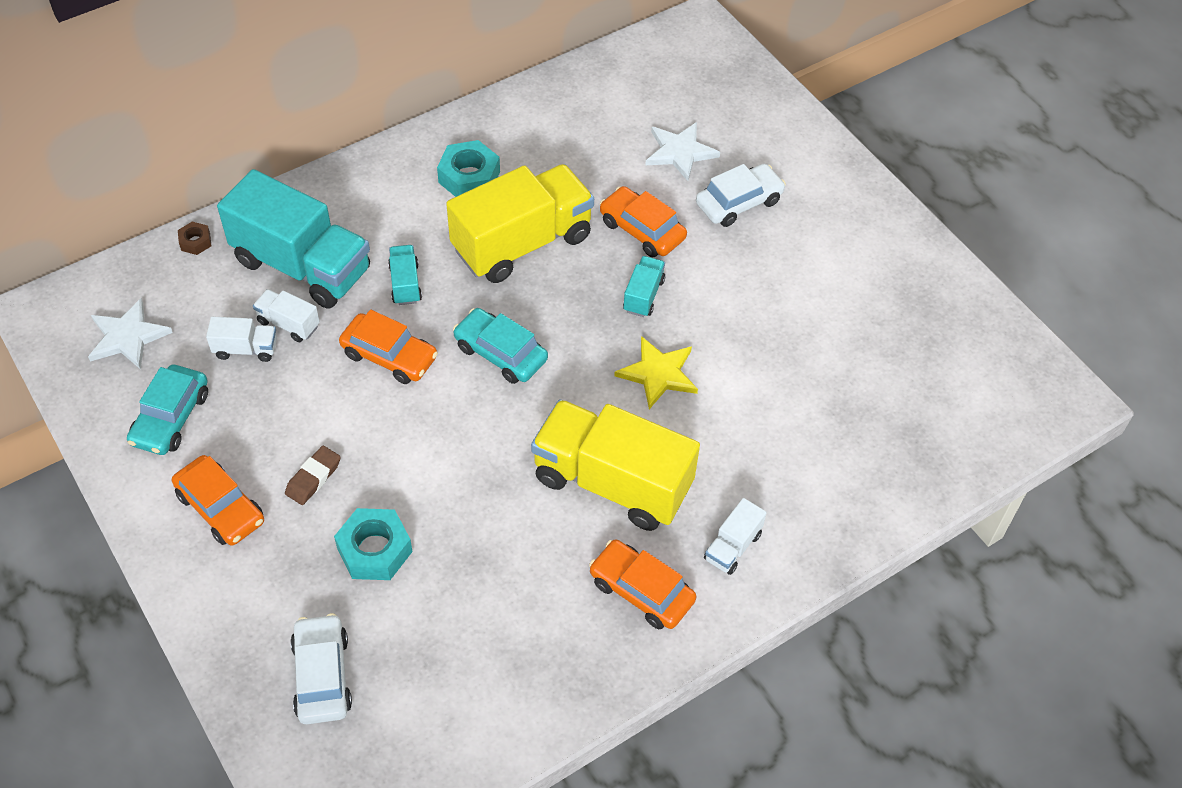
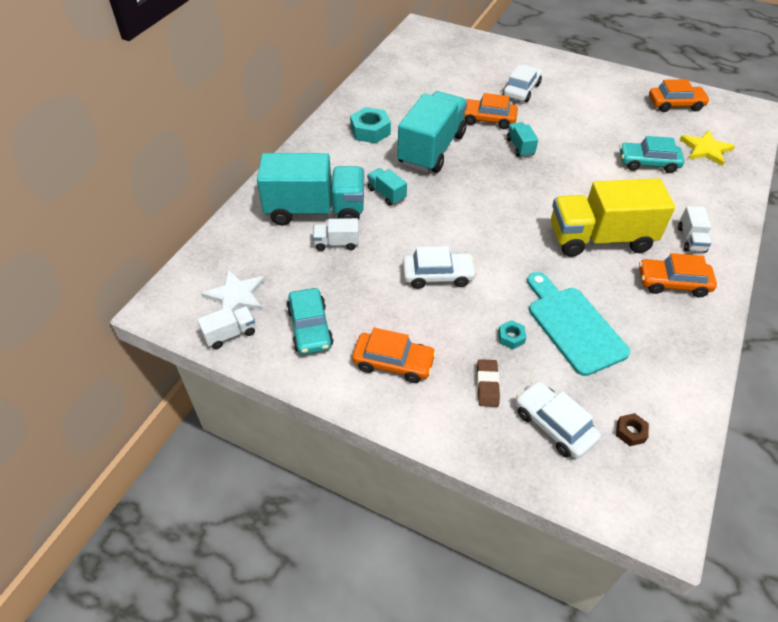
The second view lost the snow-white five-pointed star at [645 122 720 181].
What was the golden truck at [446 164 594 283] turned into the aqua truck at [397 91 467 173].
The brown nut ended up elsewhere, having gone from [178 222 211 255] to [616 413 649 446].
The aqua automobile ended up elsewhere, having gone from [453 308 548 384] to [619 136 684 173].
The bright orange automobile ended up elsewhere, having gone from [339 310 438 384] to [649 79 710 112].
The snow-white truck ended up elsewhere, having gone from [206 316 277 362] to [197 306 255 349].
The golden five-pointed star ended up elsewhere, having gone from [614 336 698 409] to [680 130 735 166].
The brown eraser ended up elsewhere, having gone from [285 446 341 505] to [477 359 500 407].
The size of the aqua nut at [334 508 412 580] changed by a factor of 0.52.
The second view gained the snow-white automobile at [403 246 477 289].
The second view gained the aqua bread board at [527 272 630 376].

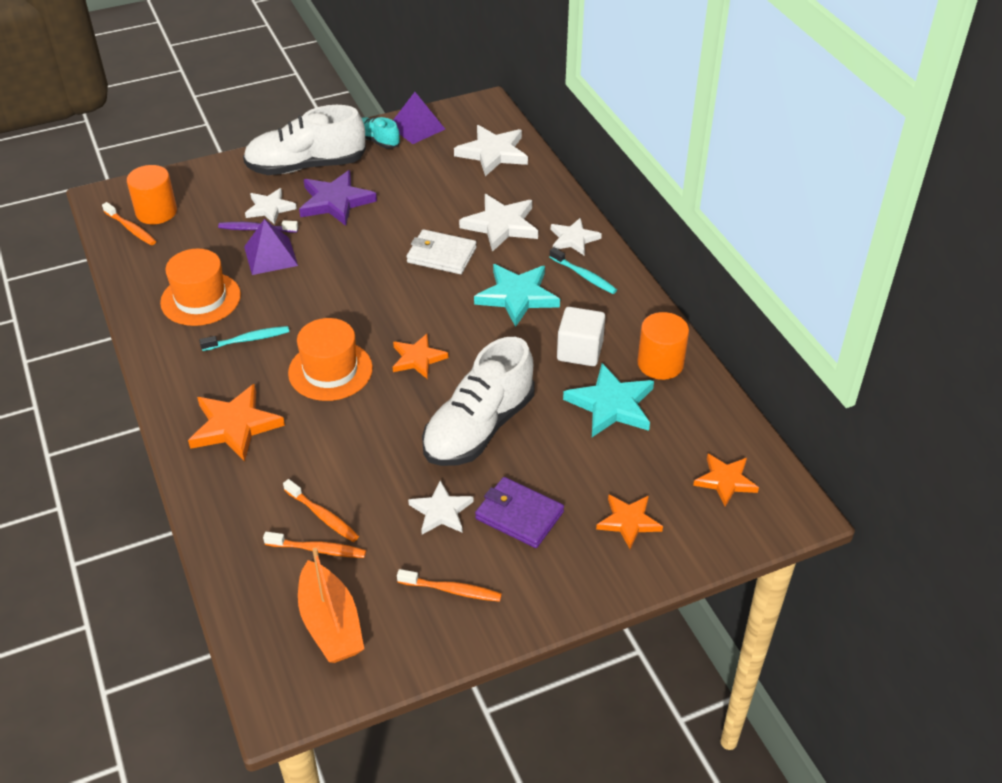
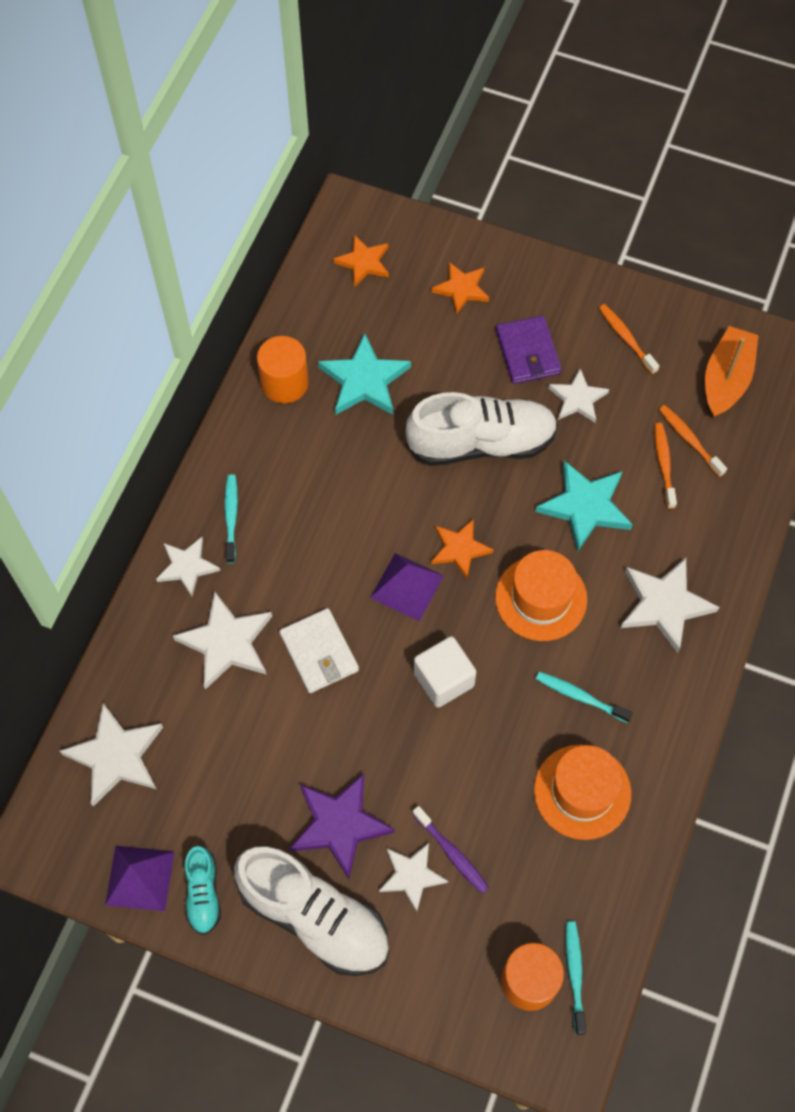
What was the bright orange toothbrush at [102 202 156 245] turned into the aqua toothbrush at [566 921 586 1035].
The violet pyramid shape ended up elsewhere, having gone from [244 219 298 275] to [370 553 444 622].
The aqua five-pointed star ended up elsewhere, having gone from [474 264 560 327] to [535 461 633 552].
The snow-white solid cube ended up elsewhere, having gone from [557 307 605 366] to [414 636 476 708].
What was the bright orange five-pointed star at [188 384 285 462] turned into the snow-white five-pointed star at [620 558 719 653].

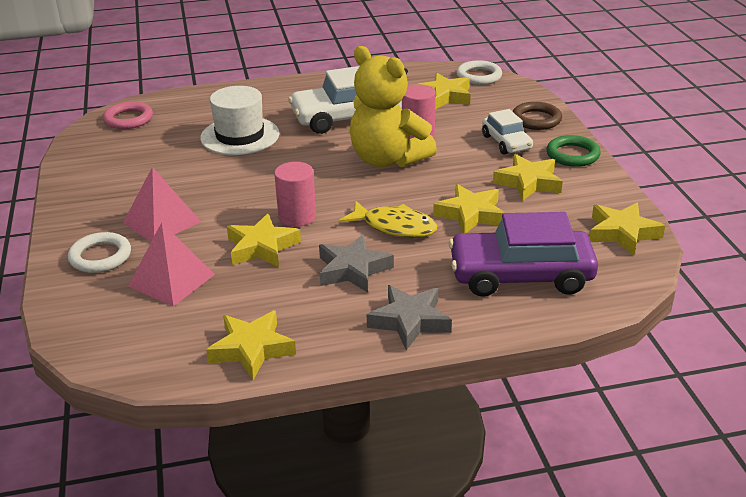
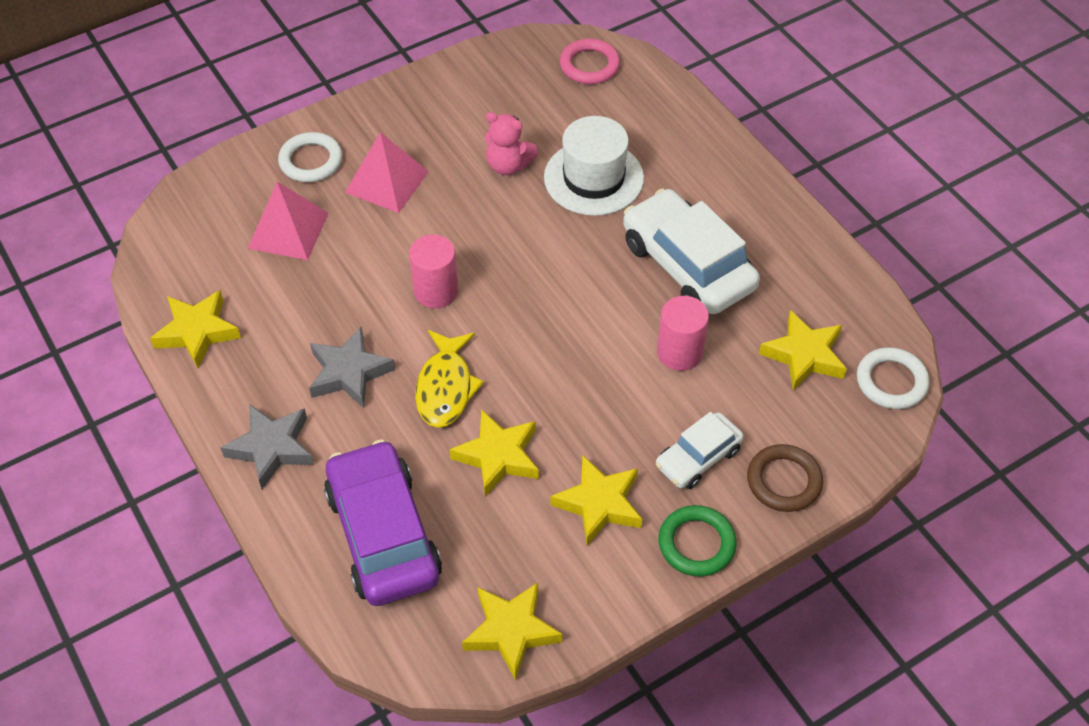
The second view lost the golden teddy at [350 46 437 167].
The second view lost the golden five-pointed star at [227 213 301 267].
The second view gained the rosy teddy at [485 112 538 175].

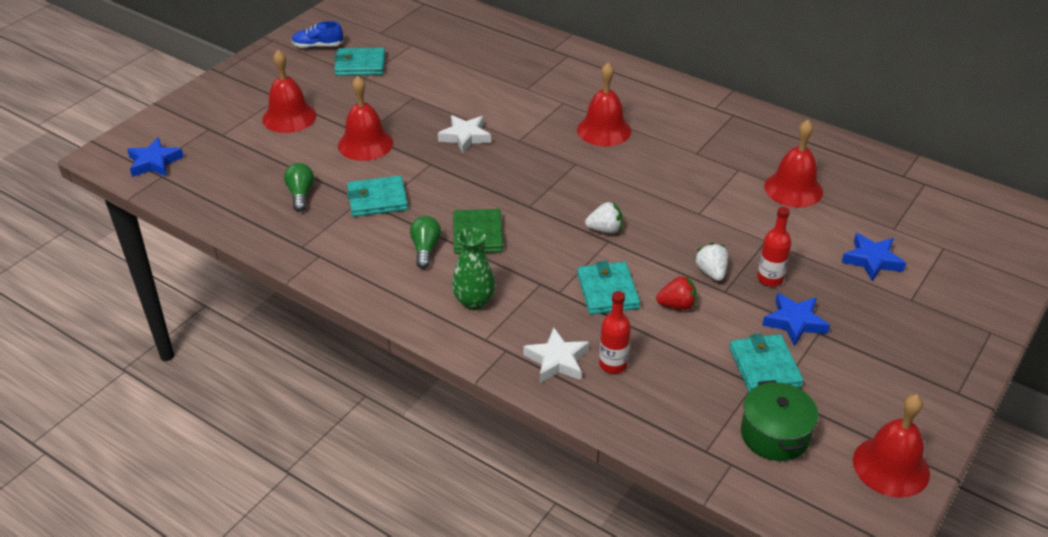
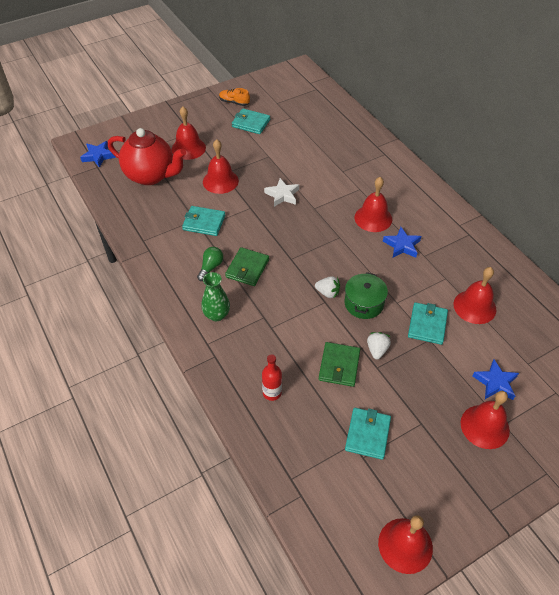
What was the blue shoe at [292 21 343 48] turned into the bright orange shoe at [219 88 250 106].
The second view lost the leaf-green lightbulb at [284 163 314 212].
The second view lost the red bottle at [757 207 791 287].
The aqua card wallet ended up elsewhere, having gone from [577 261 640 315] to [408 302 448 345].
Where the red strawberry stood at [656 276 697 310], the leaf-green card wallet came to stand at [319 342 360 387].
The blue five-pointed star ended up elsewhere, having gone from [762 293 830 346] to [383 227 421 258].
The second view lost the snow-white five-pointed star at [523 328 589 383].
The leaf-green pot ended up elsewhere, having gone from [741 380 818 461] to [344 272 388 319].
The second view gained the red teapot at [108 128 186 185].
The second view gained the red school bell at [460 391 510 449].

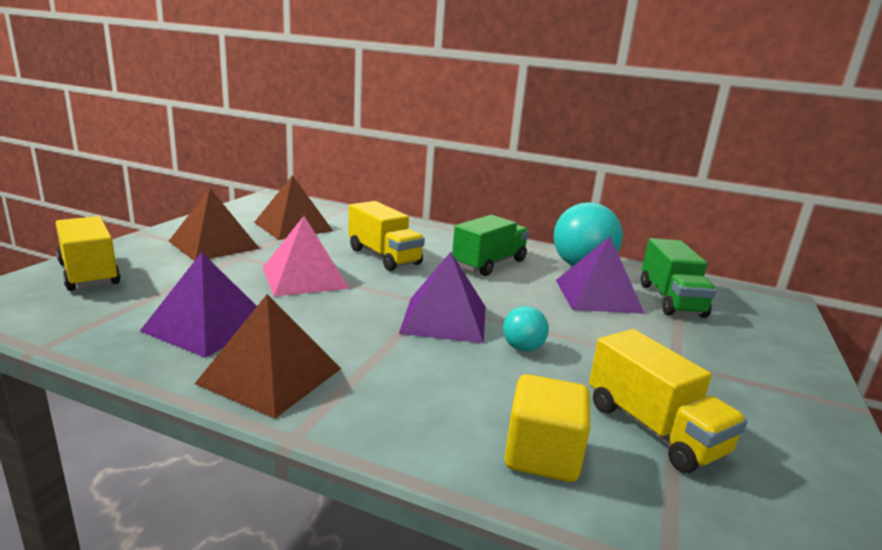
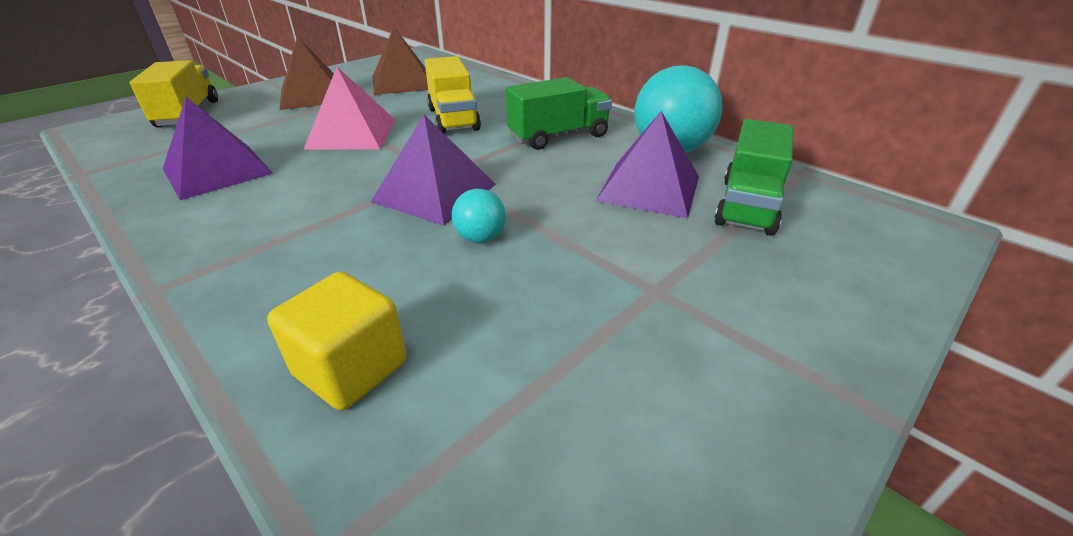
The second view lost the brown pyramid shape at [194 294 341 419].
The second view lost the golden truck at [589 329 747 473].

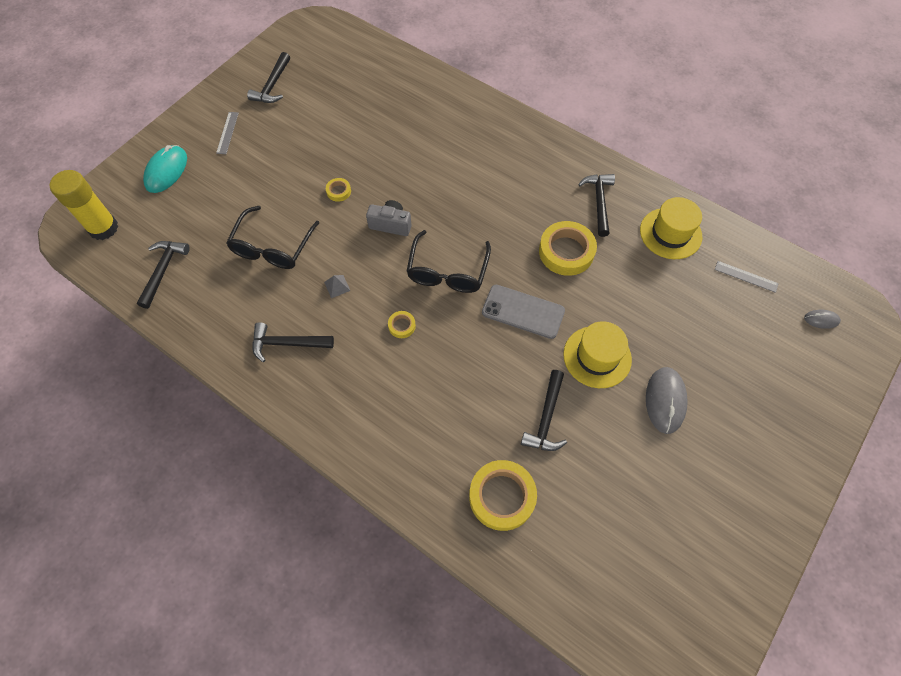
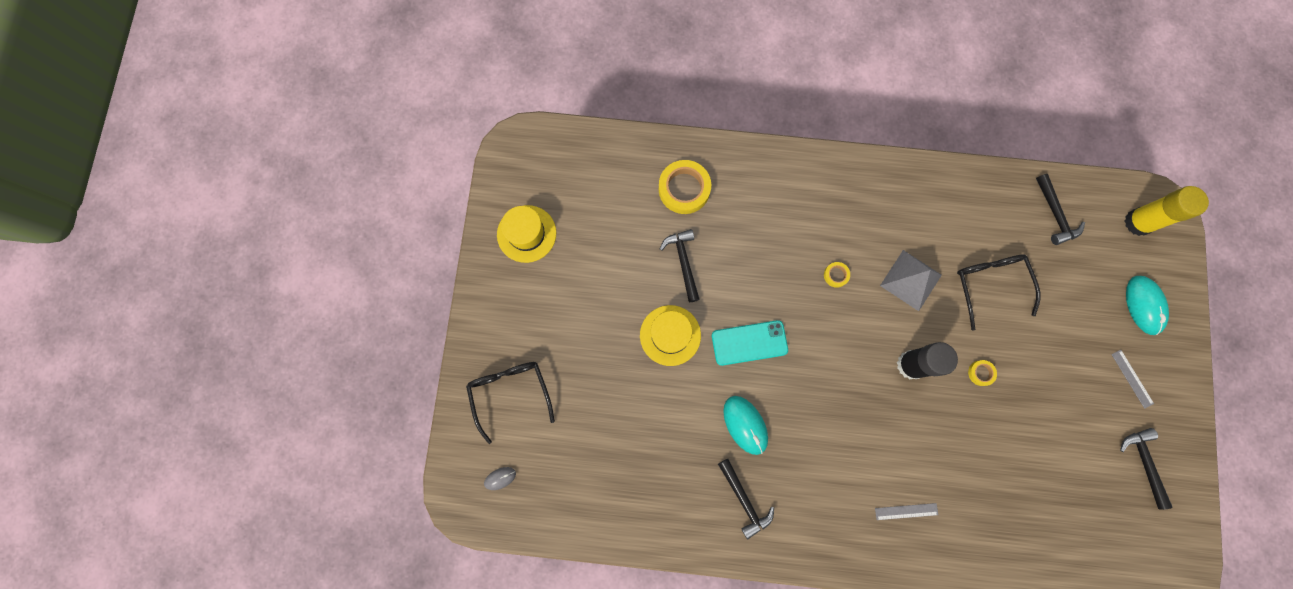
The golden hat ended up elsewhere, having gone from [640 197 702 259] to [497 205 556 263].
Where the ash-grey photo camera stood at [366 200 412 236], the ebony glue stick came to stand at [897 342 958 379].
Where the golden tape stood at [539 221 597 276], the aqua mouse came to stand at [723 396 768 455].
The ebony glasses ended up elsewhere, having gone from [406 230 491 293] to [466 362 555 444].
The ash-grey measuring stick ended up elsewhere, having gone from [715 261 779 293] to [875 503 938 520].
The size of the ash-grey pyramid shape at [324 275 350 298] changed by a factor of 2.35.
What was the ash-grey phone at [482 285 565 339] turned into the aqua phone at [712 320 788 366].
The second view lost the ebony carpenter's hammer at [252 322 334 362].
The second view lost the ash-grey mouse at [646 367 688 434].

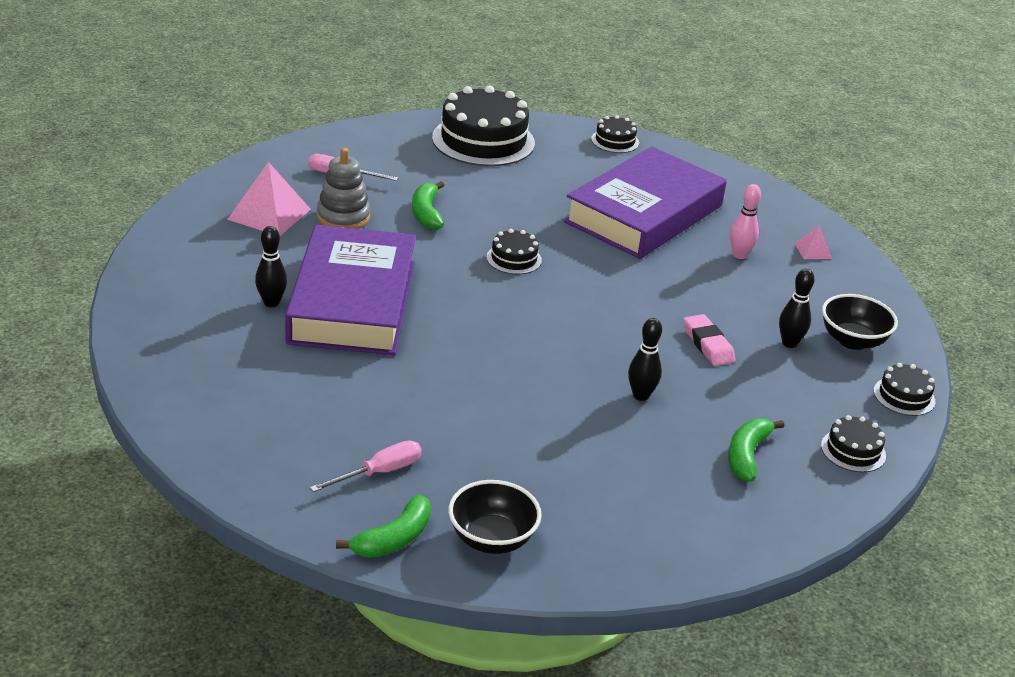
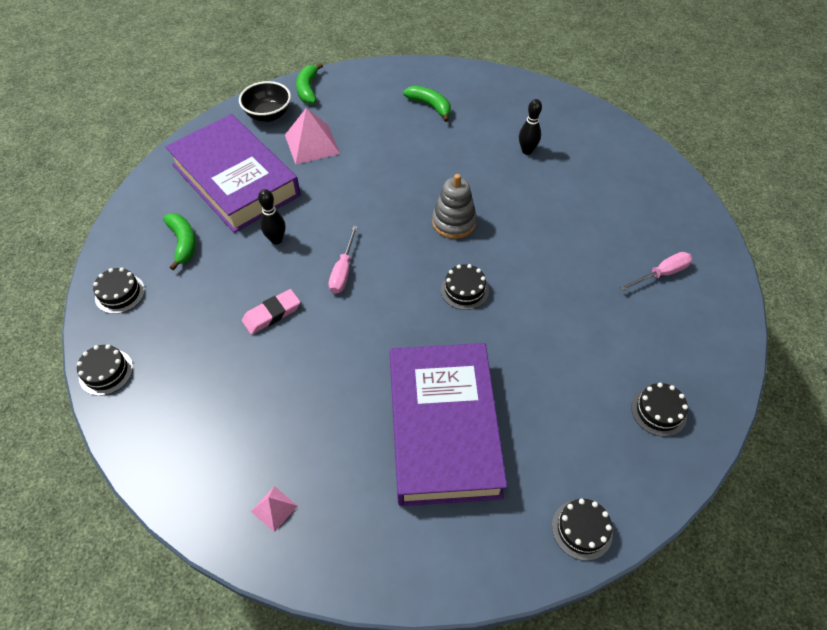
The size of the ebony layer cake at [432 85 535 166] changed by a factor of 0.47.
The ash-grey stacking toy ended up elsewhere, having gone from [317 148 370 229] to [432 174 477 239].
The rosy pyramid shape ended up elsewhere, having gone from [227 162 311 236] to [285 108 340 165].
The leaf-green toy banana ended up elsewhere, having gone from [412 181 444 230] to [403 86 451 122].
The second view lost the rosy tenpin at [730 184 761 259].
The violet hardcover ended up elsewhere, having gone from [285 225 416 355] to [165 114 301 233].
The second view lost the ebony tenpin at [779 269 815 348].
The second view lost the ebony serving bowl at [822 294 898 350].
The rosy eraser at [683 314 735 366] ended up facing another way, 60 degrees counterclockwise from before.
The rosy flat screwdriver ended up elsewhere, having gone from [310 441 422 492] to [329 226 358 294].

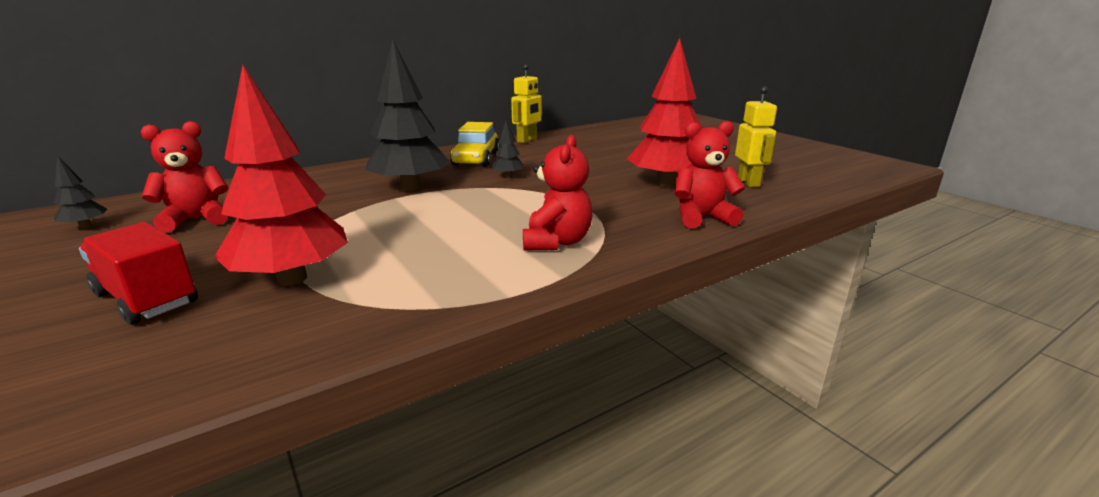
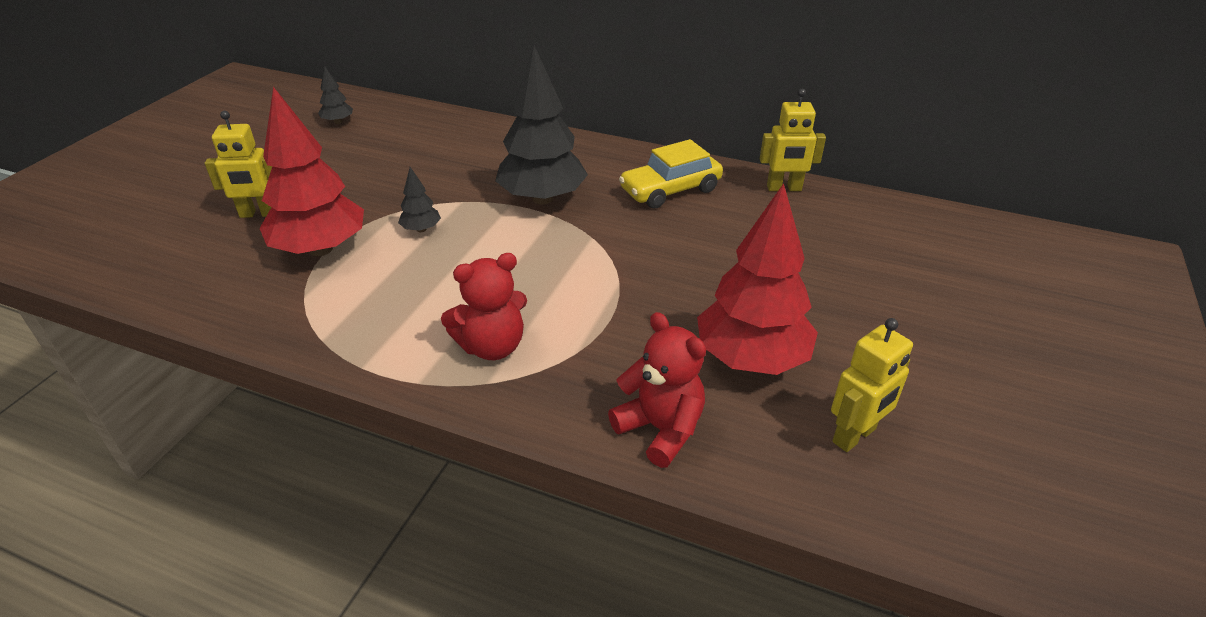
The ebony toy tree ended up elsewhere, having gone from [491 120 524 178] to [398 167 441 232].
The second view lost the red teddy at [141 121 228 232].
Where the red truck stood at [79 222 198 325], the golden robot figure came to stand at [205 111 272 218].

